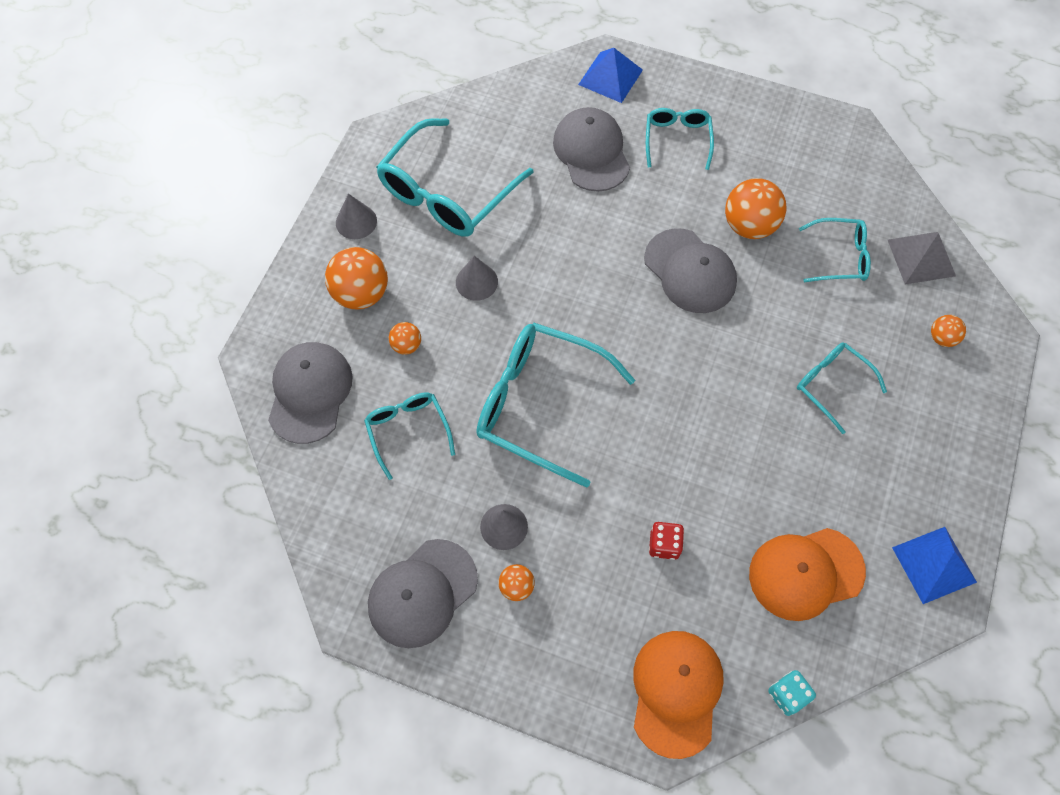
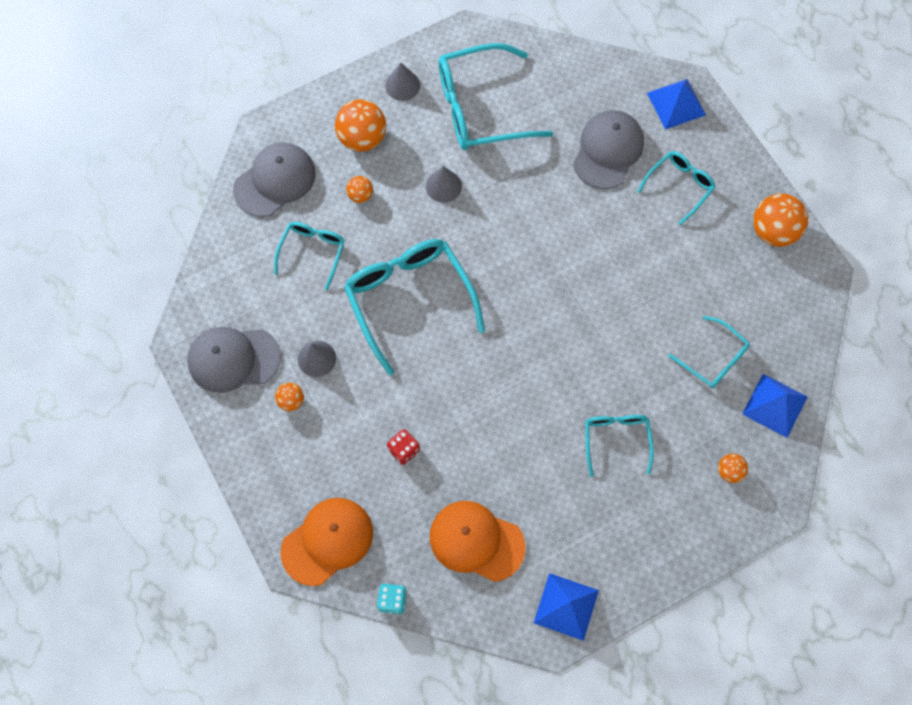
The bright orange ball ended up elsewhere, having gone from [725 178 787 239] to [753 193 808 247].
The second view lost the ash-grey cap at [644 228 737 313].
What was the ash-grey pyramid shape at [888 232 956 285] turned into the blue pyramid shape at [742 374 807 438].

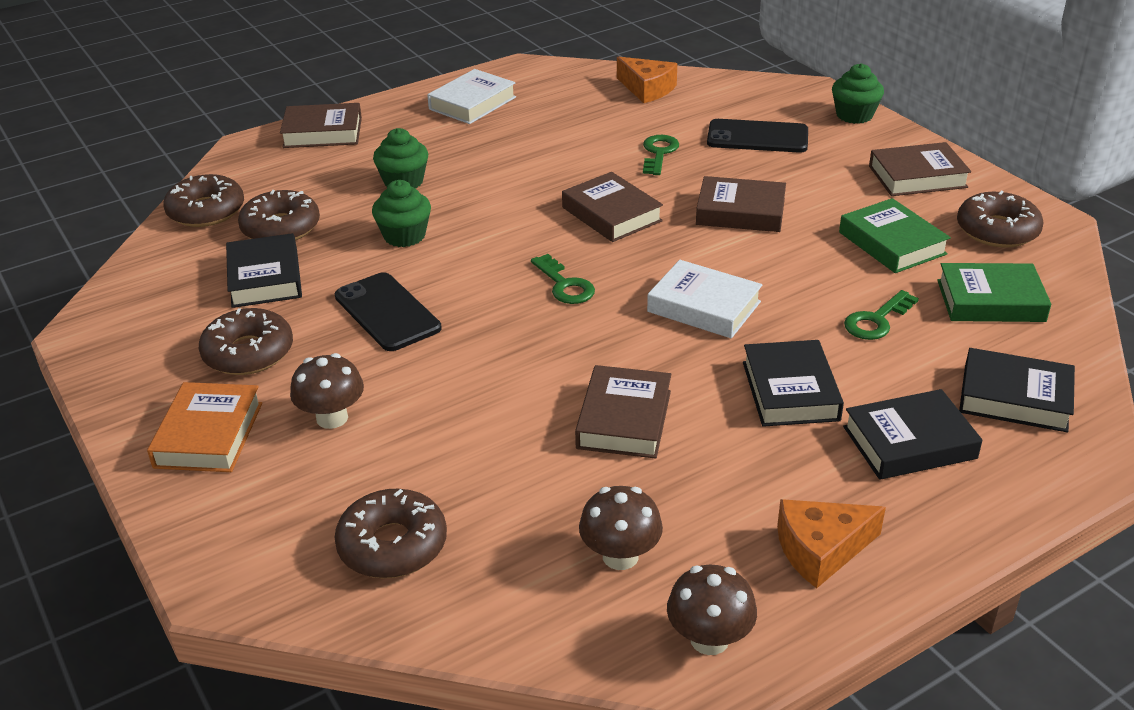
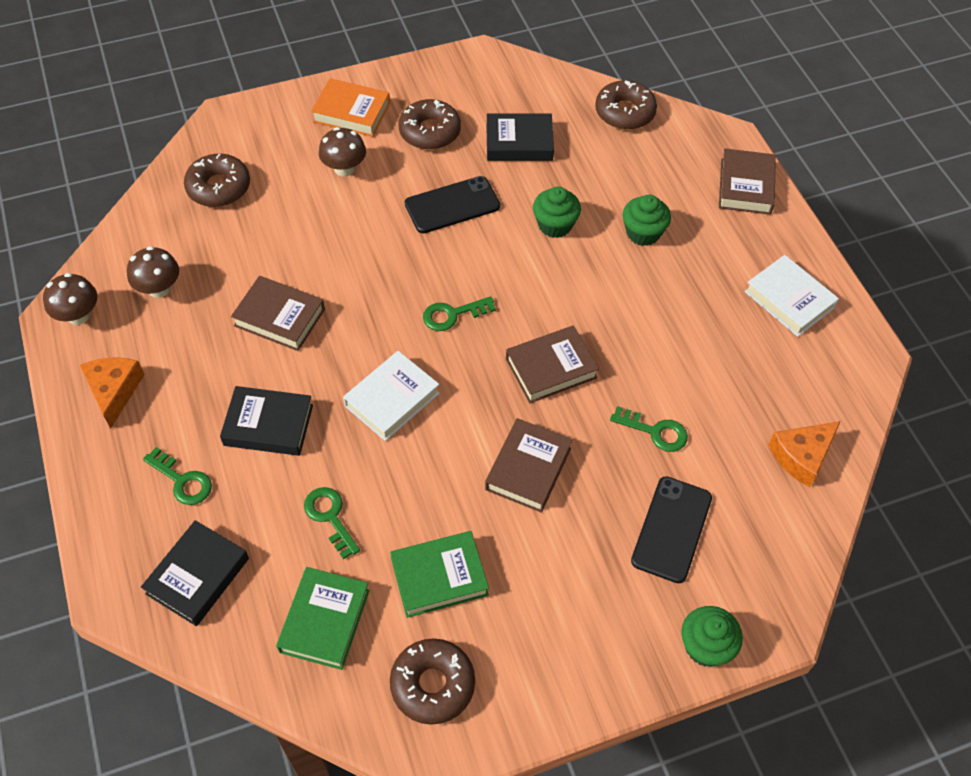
The second view lost the brown hardcover at [869 142 971 196].
The second view lost the brown doughnut at [238 190 320 241].
Where the ebony hardcover stood at [843 389 982 480], the leaf-green key came to stand at [143 447 212 505].

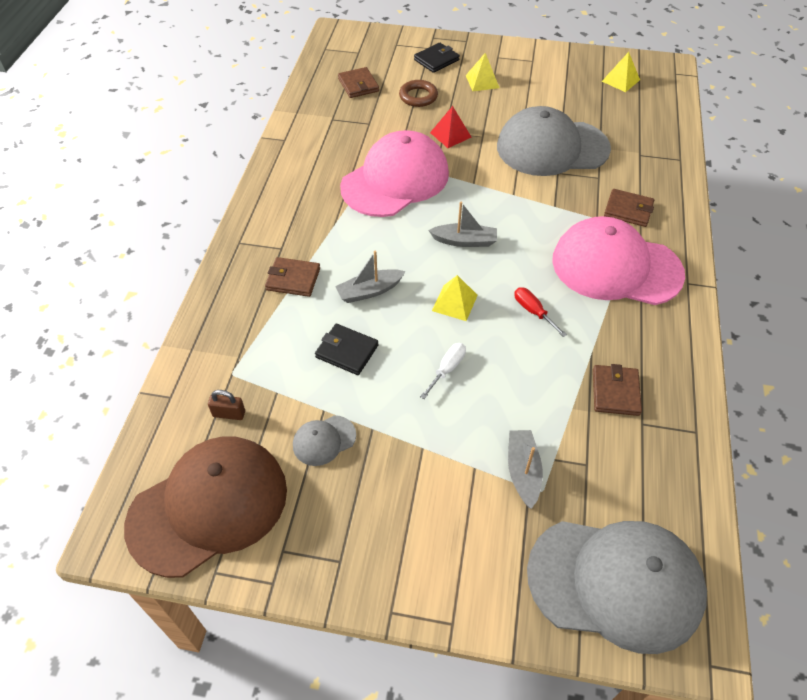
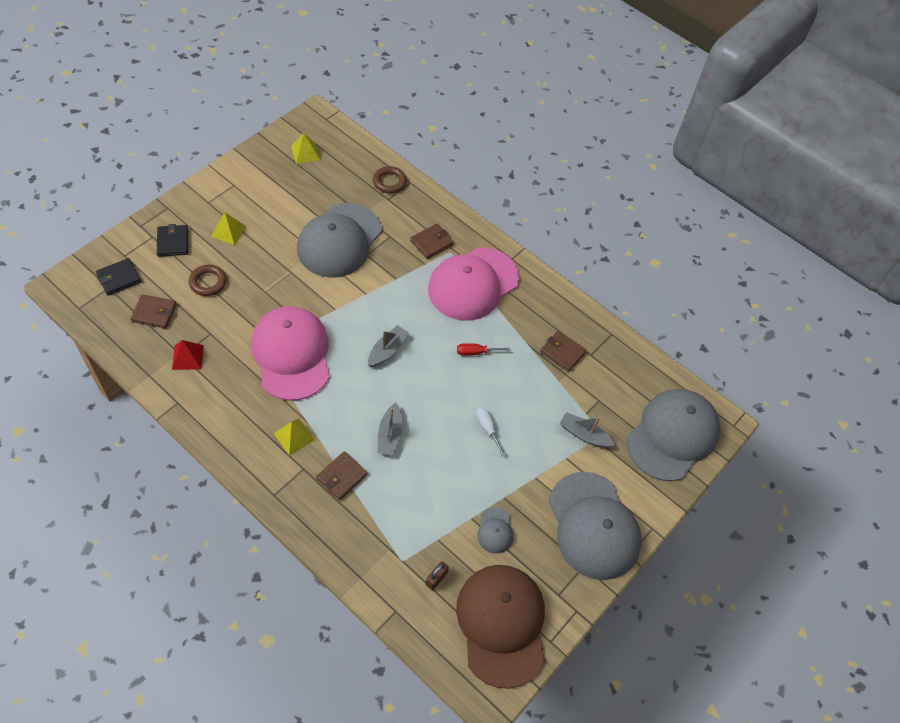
The red pyramid shape ended up elsewhere, having gone from [430 106 472 148] to [172 340 204 370].
The golden pyramid shape ended up elsewhere, having gone from [432 275 478 321] to [274 419 315 456].
The ebony card wallet ended up elsewhere, having gone from [315 324 379 375] to [96 258 141 296].
The second view gained the brown torus at [373 166 407 193].
The second view gained the ash-grey cap at [549 472 642 580].

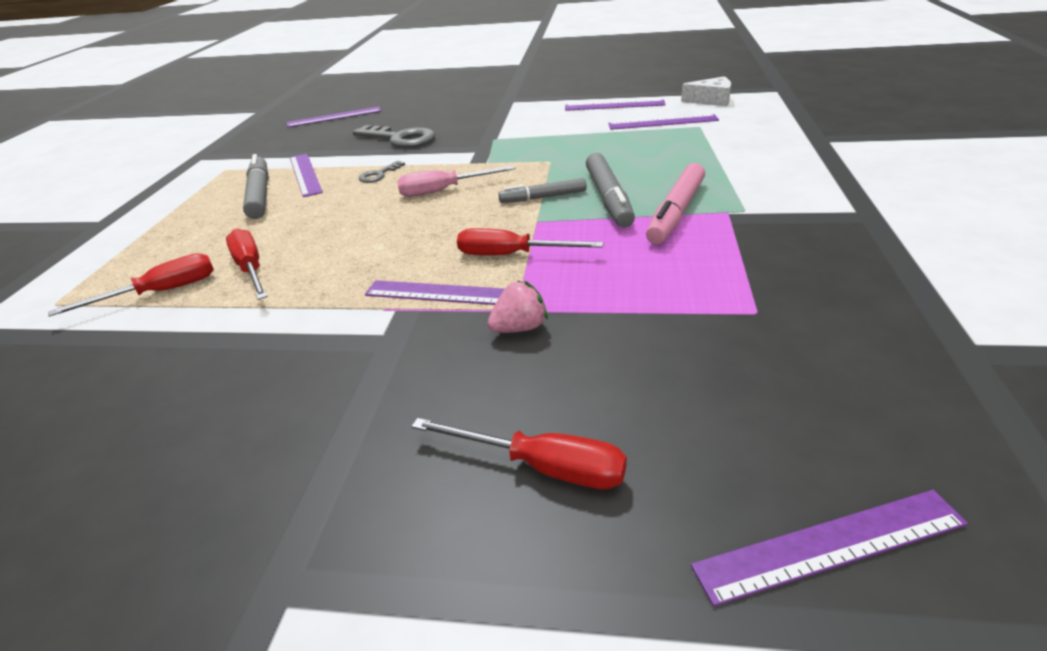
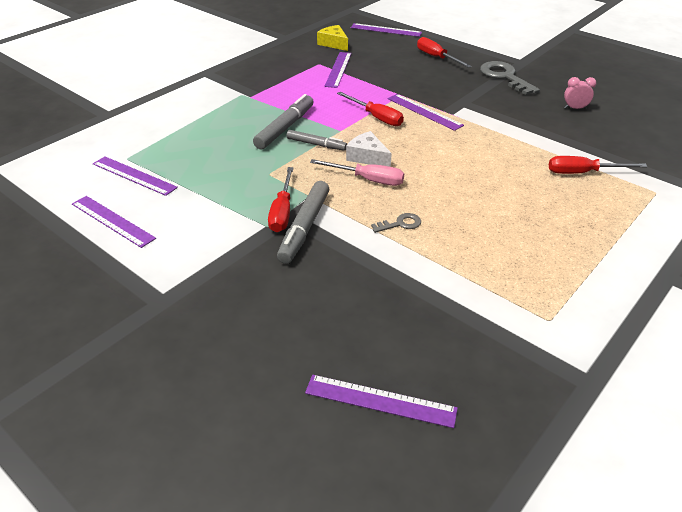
The snow-white cheese wedge ended up elsewhere, having gone from [681 76 731 106] to [346 131 392 167].
The ash-grey key ended up elsewhere, having gone from [353 125 435 148] to [480 61 540 95].
The ash-grey marker ended up elsewhere, having gone from [243 154 269 219] to [277 181 330 264].
The violet measuring stick ended up elsewhere, having gone from [290 154 323 197] to [325 52 352 88].
The second view lost the rosy marker at [646 163 705 244].
The red flat screwdriver ended up elsewhere, having gone from [226 229 268 300] to [268 167 294 232].
The second view lost the rosy strawberry at [488 280 548 333].
The second view gained the golden cheese wedge at [317 25 348 51].
The second view gained the rosy bedside clock at [564 77 596 109].

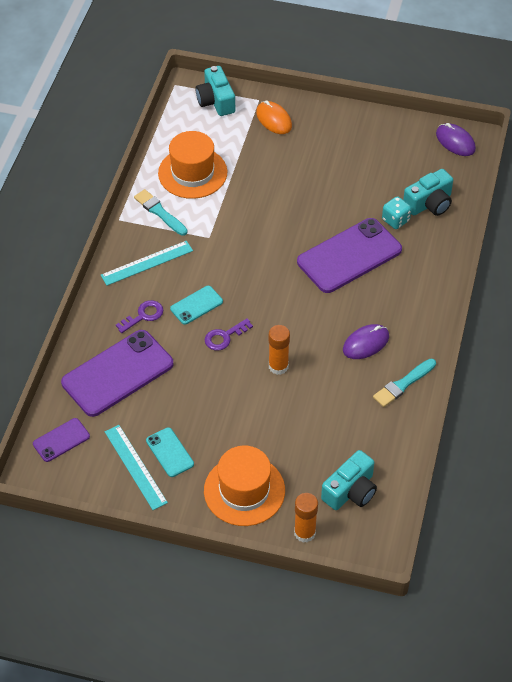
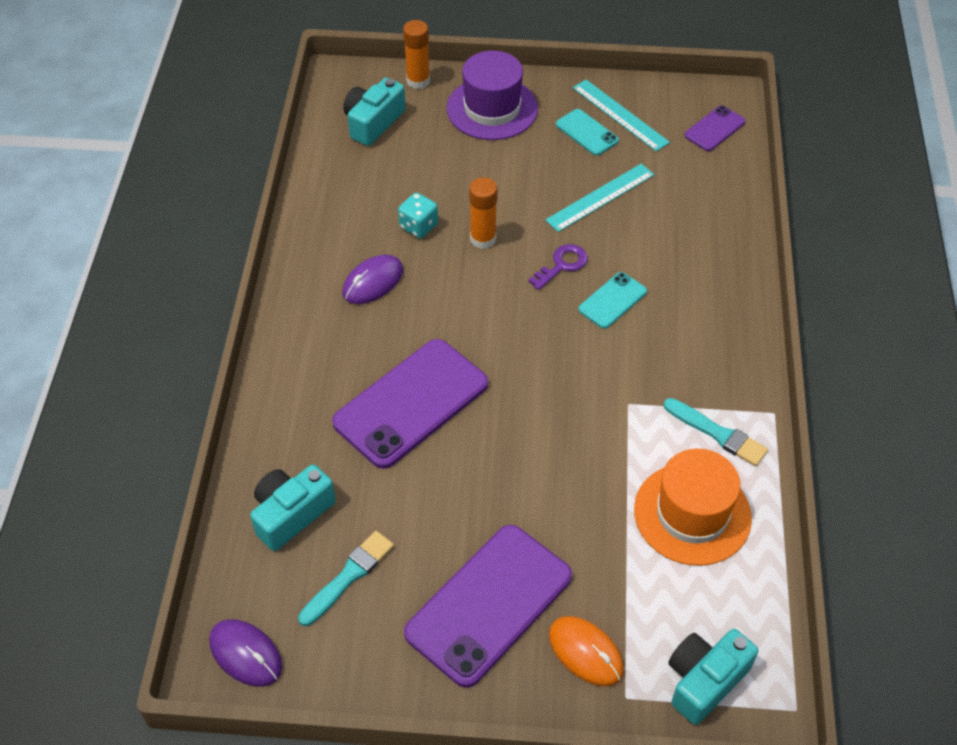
The aqua photo camera at [196 66 235 116] ended up facing another way, 105 degrees counterclockwise from before.
The aqua game die ended up elsewhere, having gone from [382 196 411 229] to [398 193 438 238].
The aqua measuring stick ended up elsewhere, having gone from [101 241 193 286] to [545 164 655 232].
The second view lost the violet key at [116 300 164 333].
The violet phone ended up elsewhere, having gone from [61 330 173 417] to [404 525 572 688].
The aqua paintbrush ended up elsewhere, having gone from [373 358 436 407] to [298 531 394 626].
What was the bright orange hat at [204 446 285 526] turned into the violet hat at [446 51 538 140].

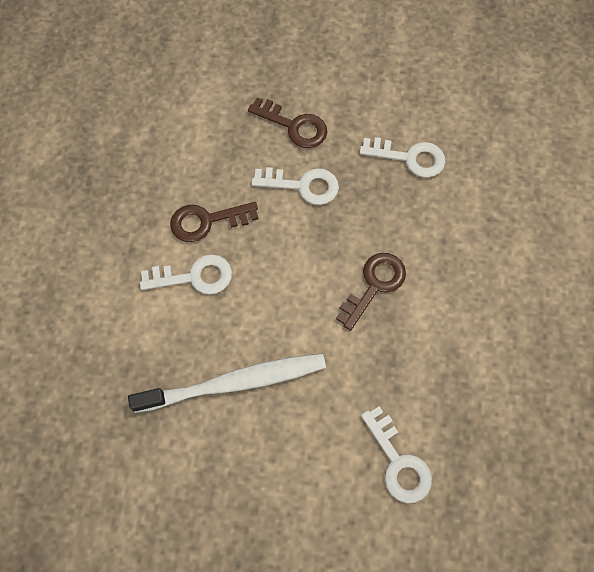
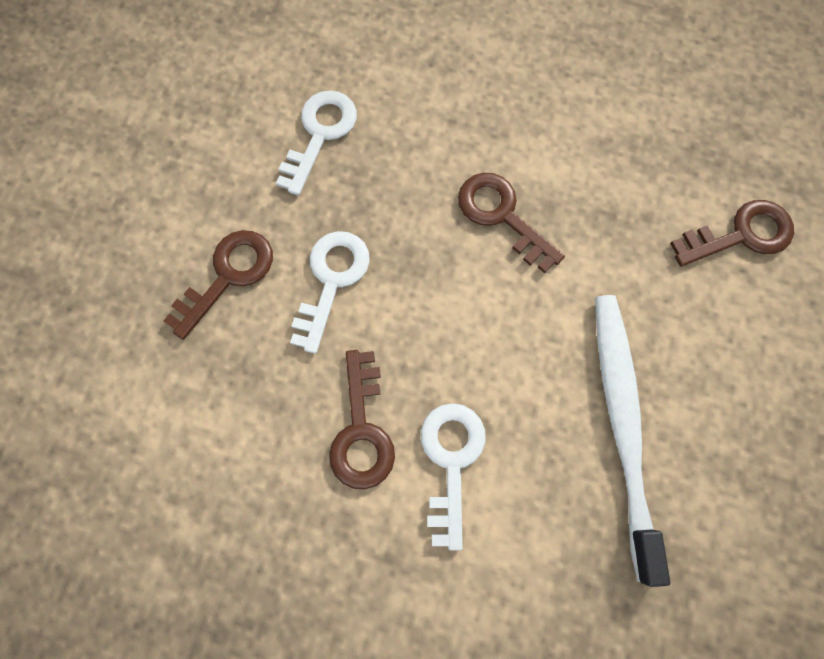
What was the snow-white key at [361 406 432 503] turned into the brown key at [670 200 794 266].

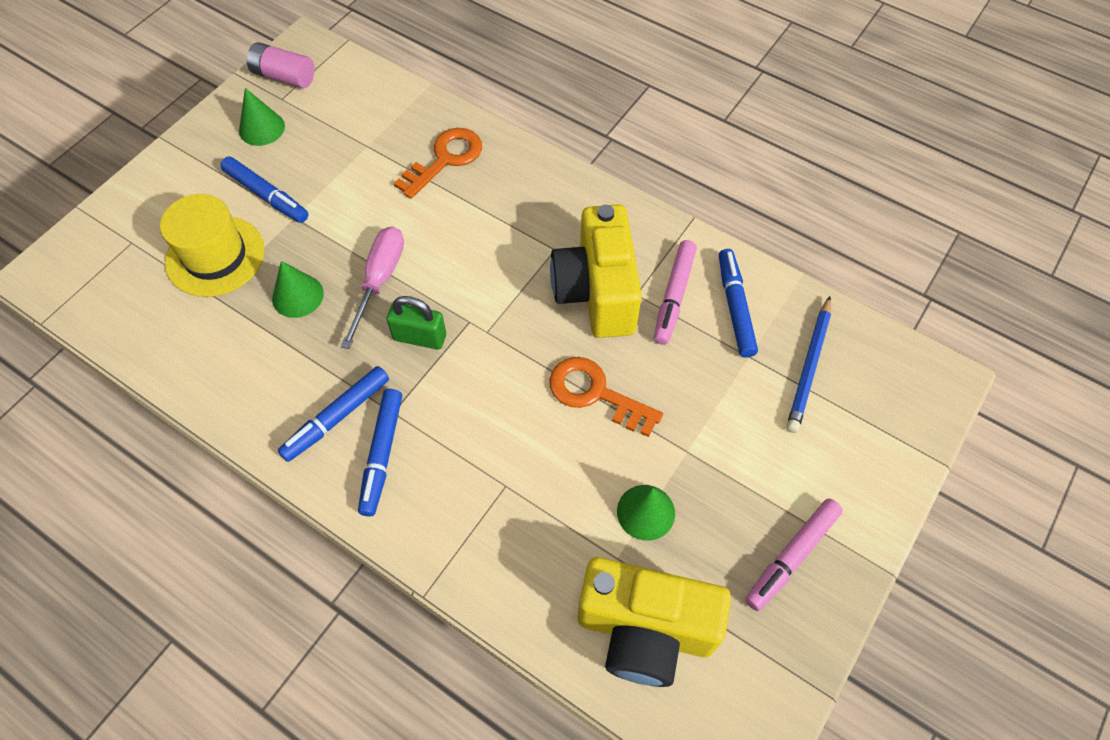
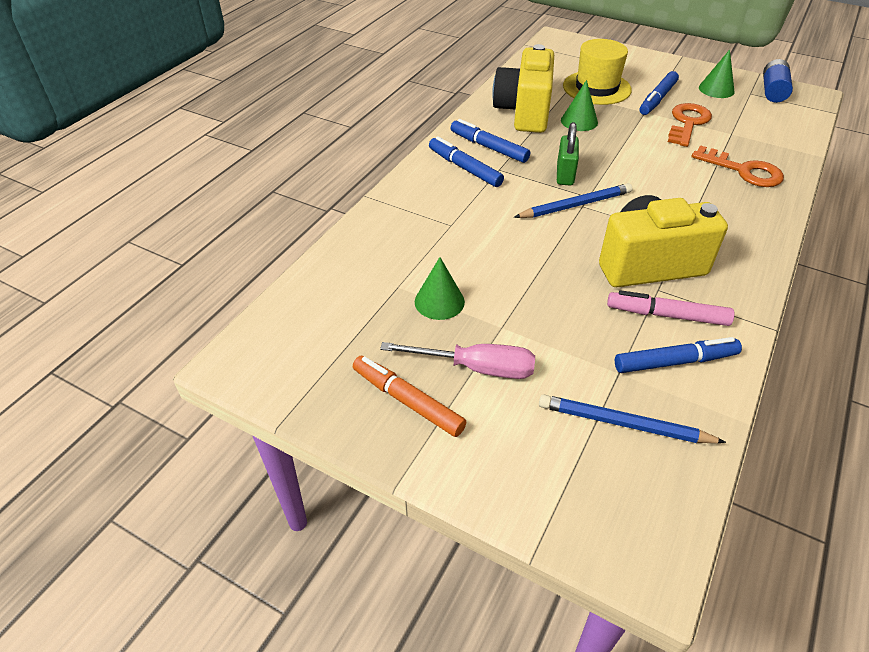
What was the rosy power cell at [247 42 314 88] turned into the blue power cell at [763 59 793 103].
The rosy flat screwdriver ended up elsewhere, having gone from [341 226 404 349] to [380 342 535 379].
The bright orange key ended up elsewhere, having gone from [549 357 663 437] to [668 103 712 147].
The blue marker at [358 389 402 516] ended up facing another way, 45 degrees clockwise from before.
What was the rosy marker at [745 499 843 611] turned into the bright orange marker at [353 356 466 437].
The golden photo camera ended up elsewhere, having gone from [578 557 731 687] to [492 44 554 133].
The second view gained the blue wooden pencil at [514 183 633 218].

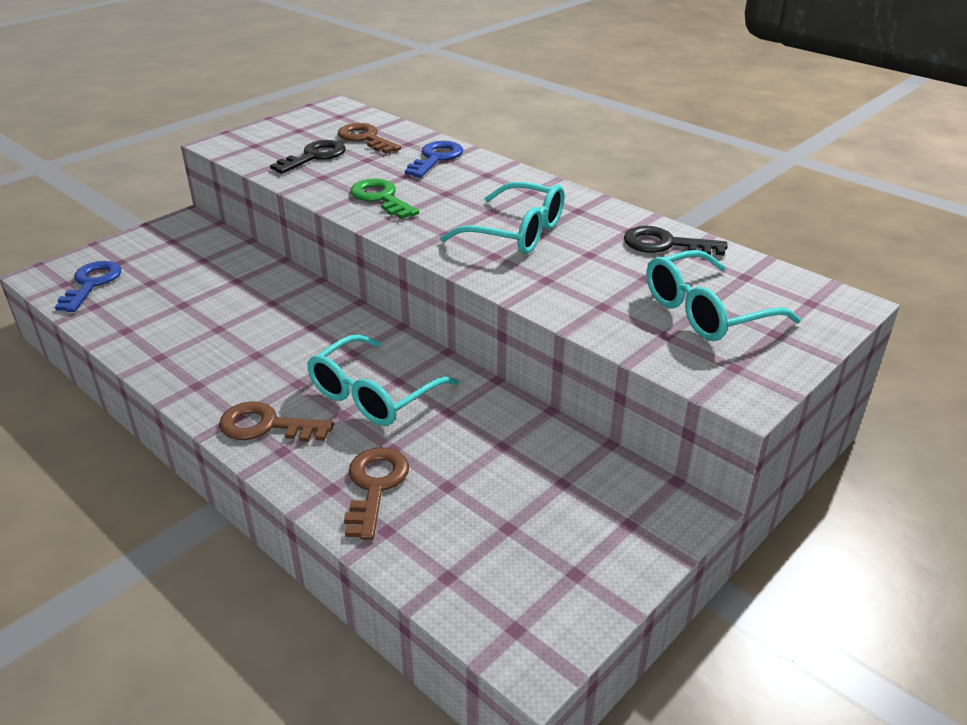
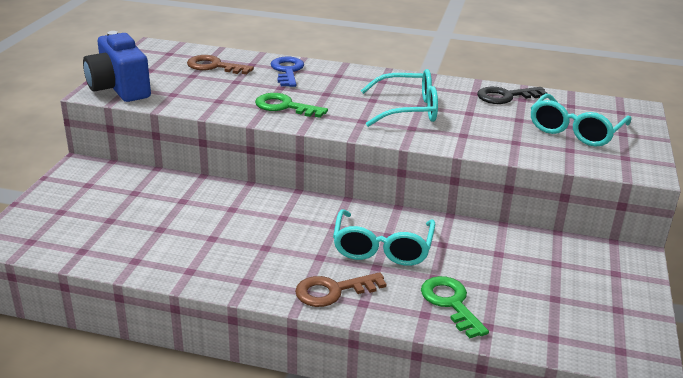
The second view lost the ebony key at [270 140 346 174].
The second view lost the blue key at [55 261 121 312].
What was the brown key at [344 447 409 540] turned into the leaf-green key at [421 276 489 338].
The second view gained the blue photo camera at [83 31 151 102].

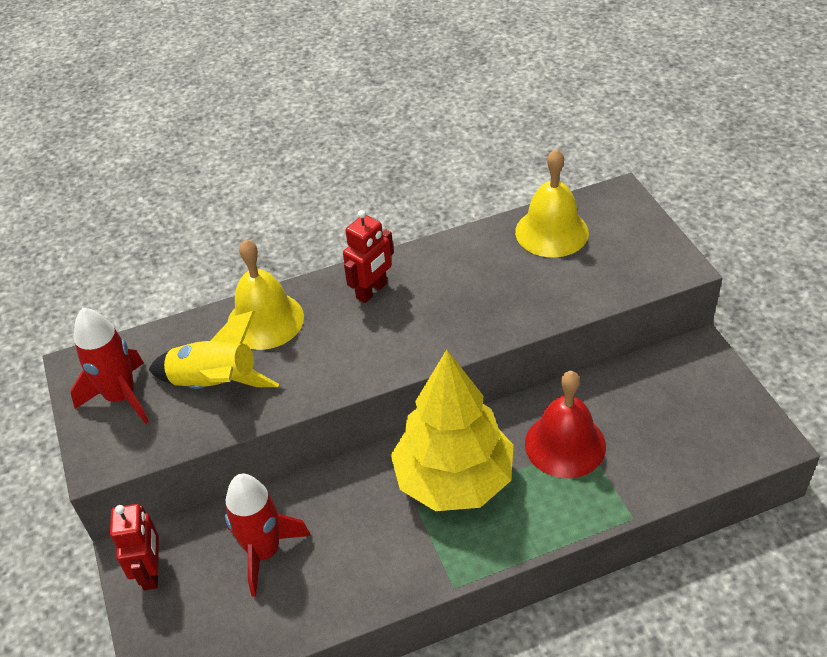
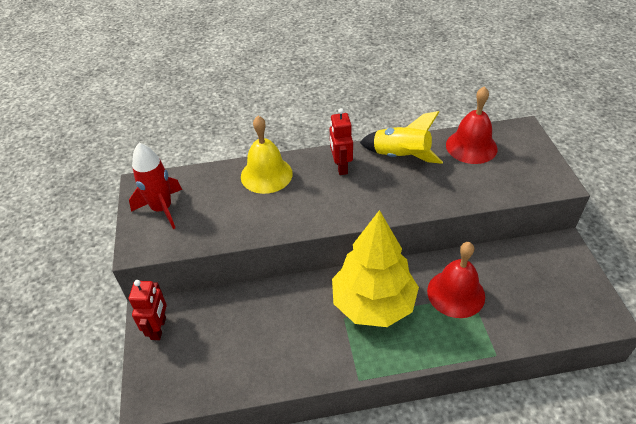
What was the golden school bell at [515 149 589 257] turned into the red school bell at [446 86 498 164].
The red robot figure at [343 210 394 303] ended up facing another way, 120 degrees clockwise from before.
The golden spaceship ended up elsewhere, having gone from [148 311 279 389] to [359 111 443 164].
The second view lost the red spaceship at [225 474 311 597].

